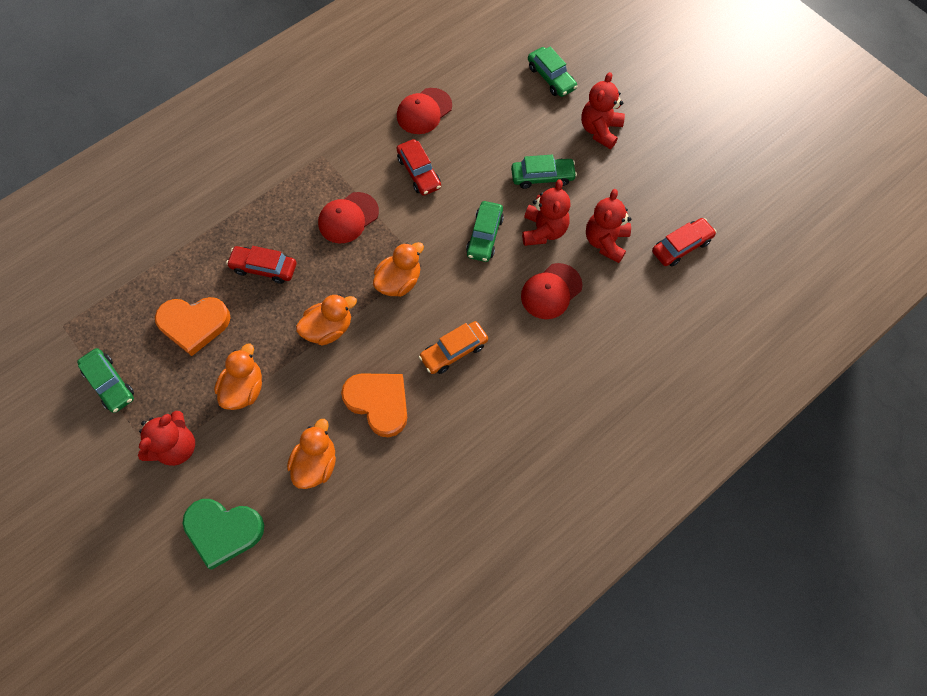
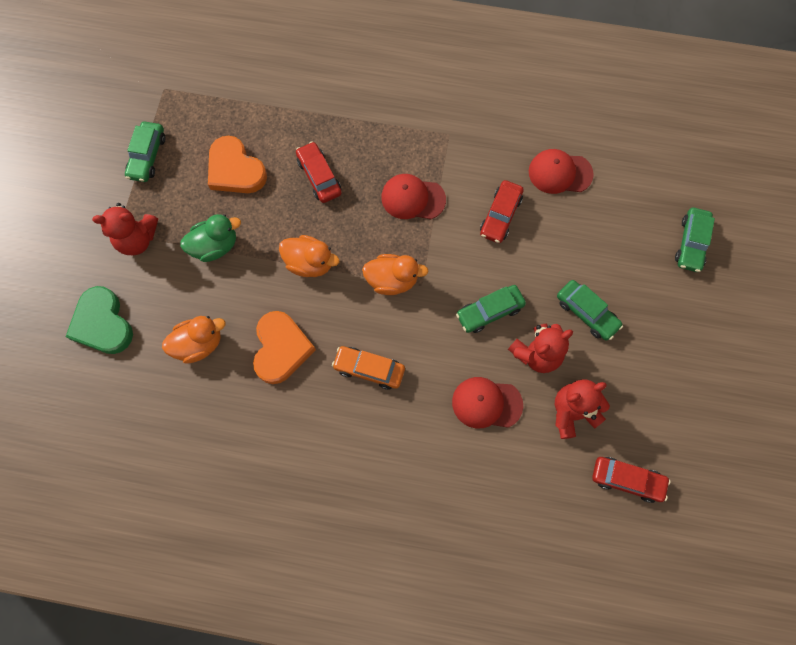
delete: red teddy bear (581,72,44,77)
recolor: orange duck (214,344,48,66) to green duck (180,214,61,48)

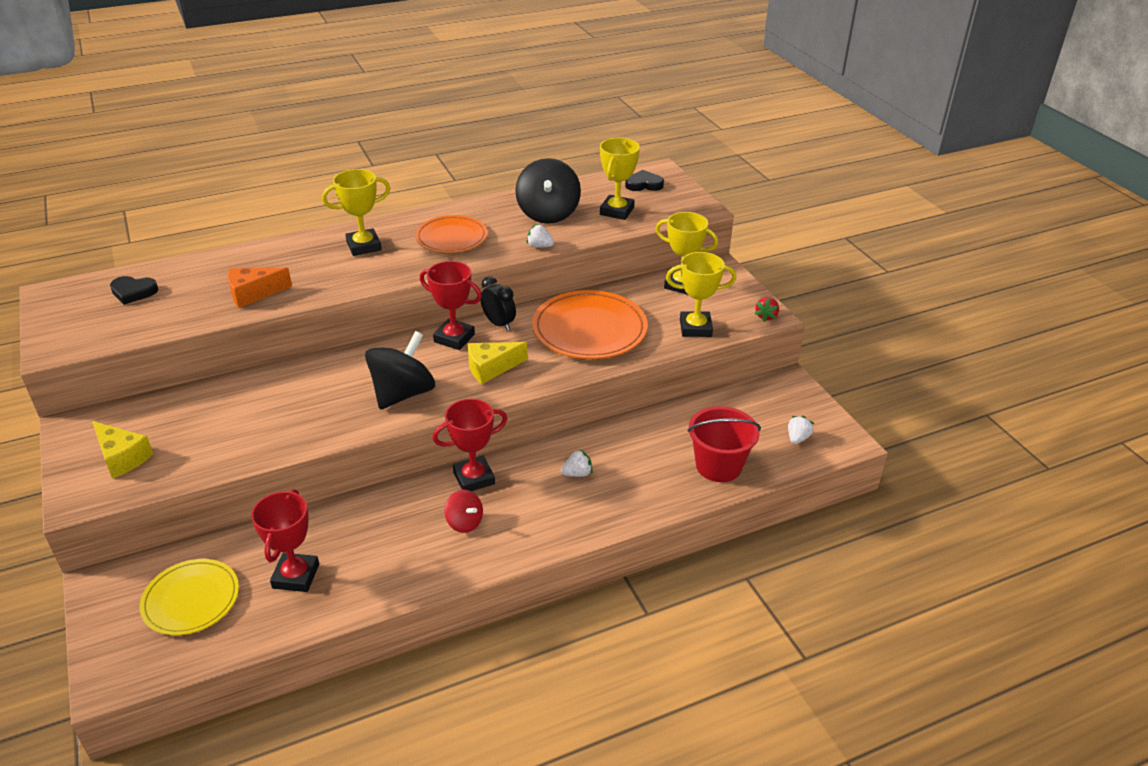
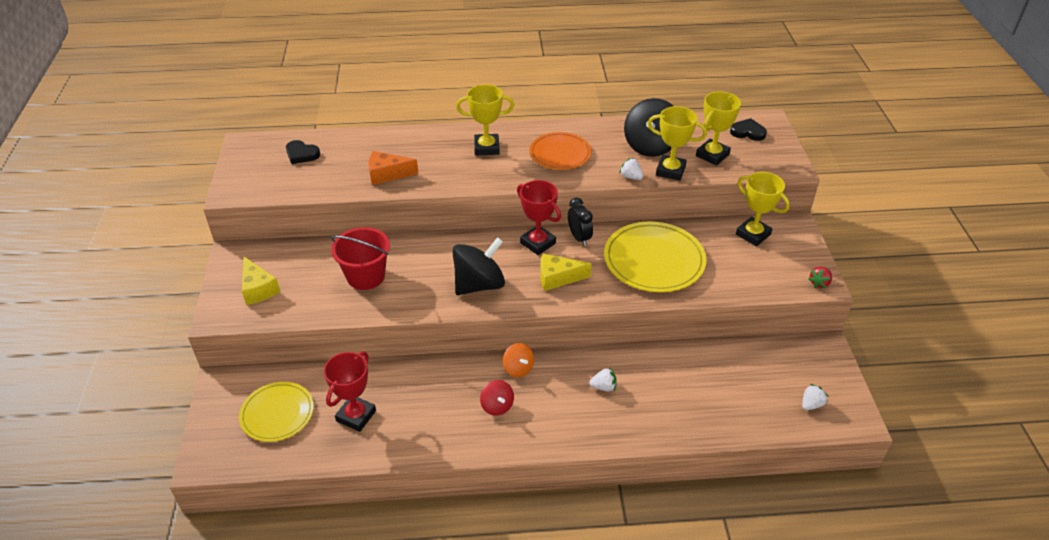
move: yellow trophy (666,252,70,85) to (648,106,59,75); red bucket (687,406,74,76) to (331,227,59,63)
replace: red trophy (432,399,75,92) to orange spinning top (503,343,31,34)
recolor: orange plate (532,290,116,69) to yellow plate (604,221,103,71)

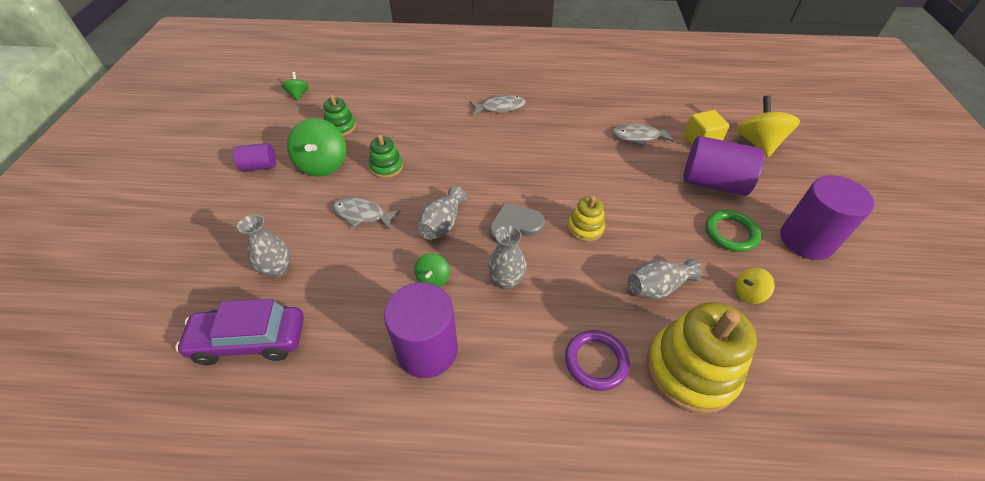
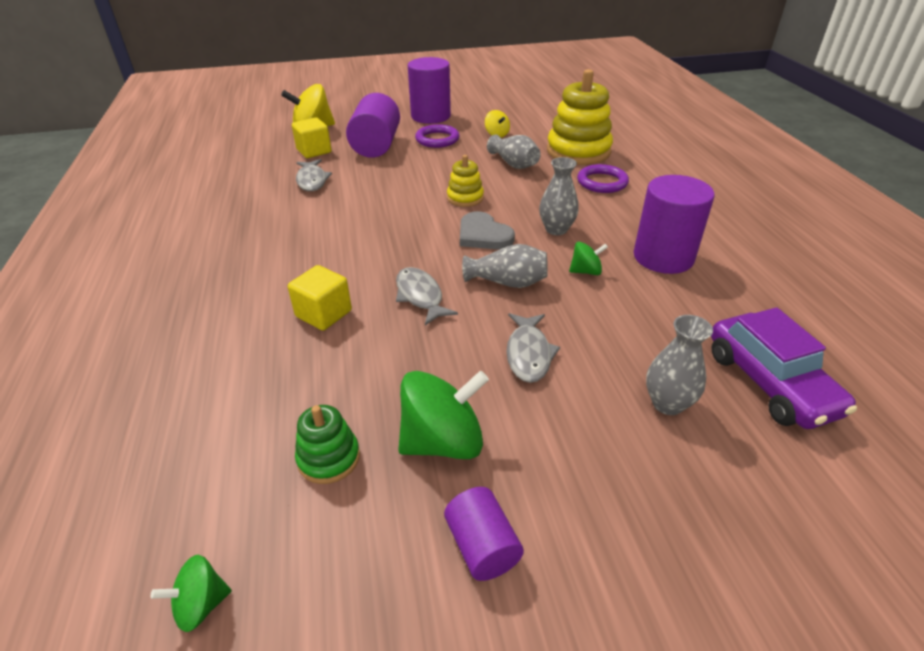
delete: green stacking toy (369,135,34,43)
insert: yellow cube (288,265,64,65)
move: grey fish (469,94,57,21) to (396,267,62,58)
recolor: green ring (706,210,55,42) to purple ring (415,124,44,24)

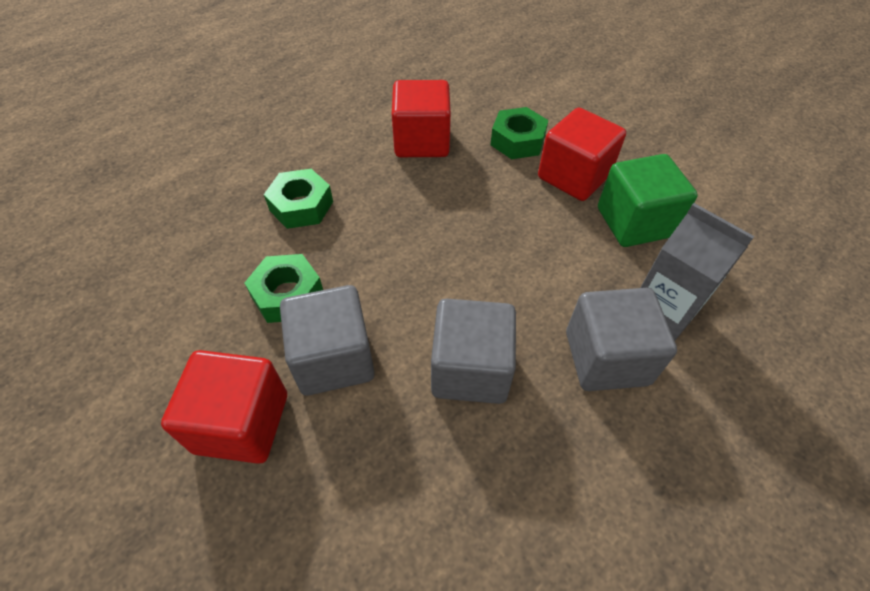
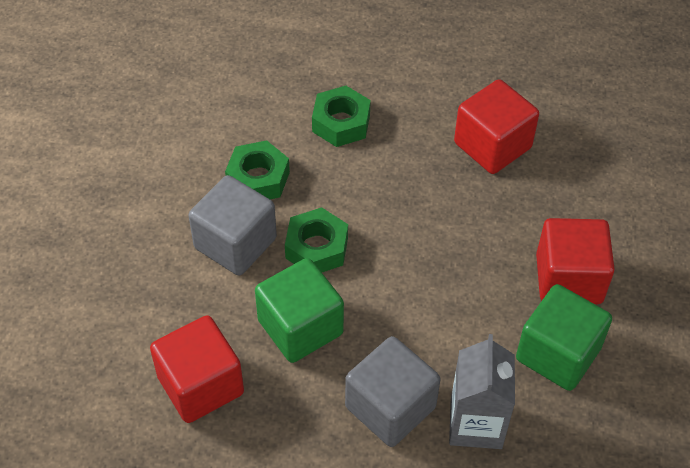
move: green nut (490,107,58,52) to (285,207,63,65); red cube (161,350,126,114) to (150,315,94,108)
recolor: grey cube (431,298,85,106) to green cube (255,258,89,105)

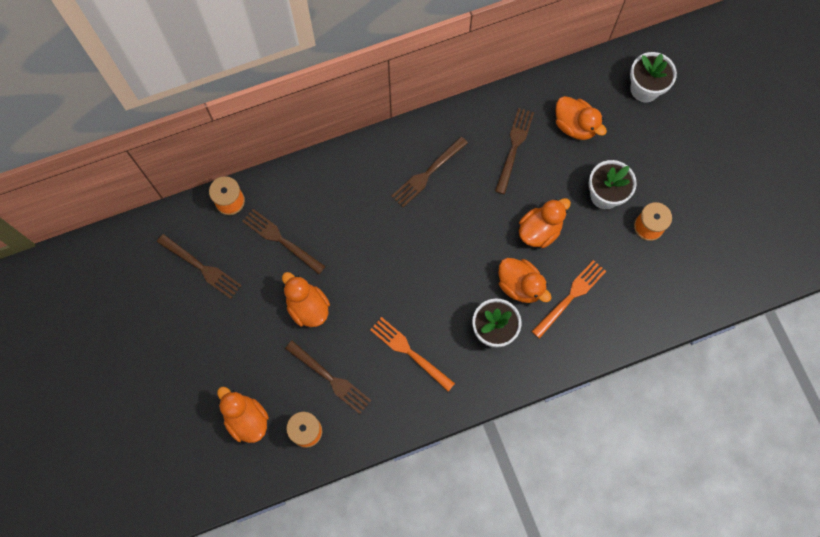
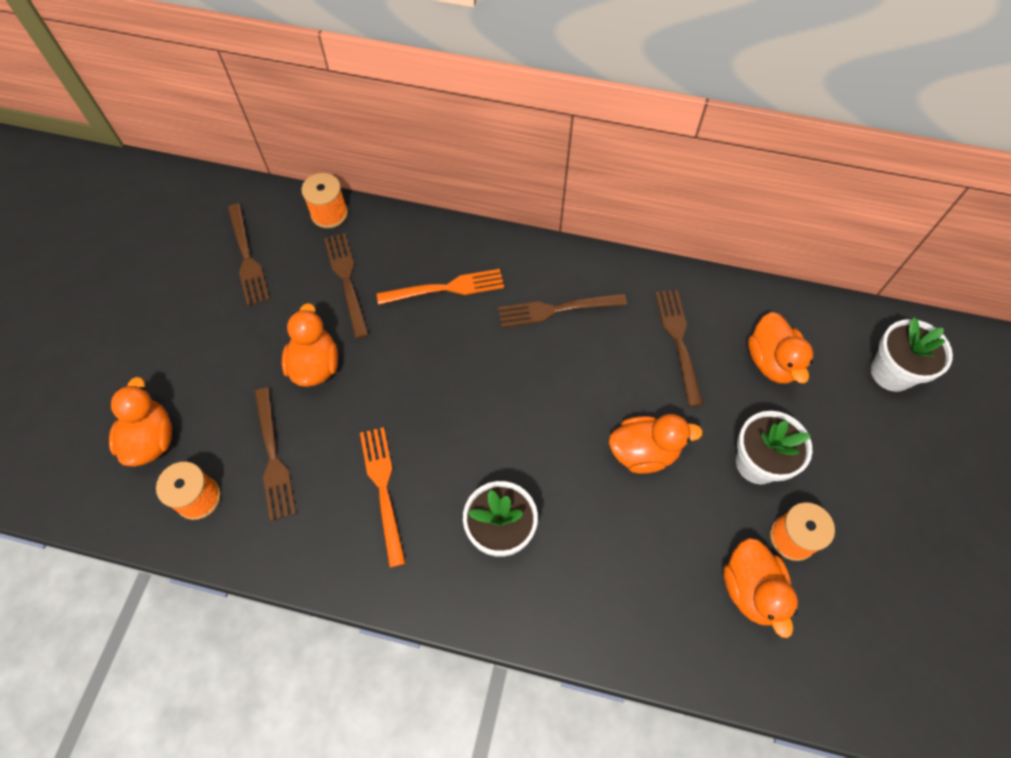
move: orange duck (498,258,53,45) to (723,538,75,100); orange fork (532,260,74,79) to (377,269,127,36)
rotate: brown fork (495,108,39,86) = (655,290,48,117) 60 degrees counterclockwise

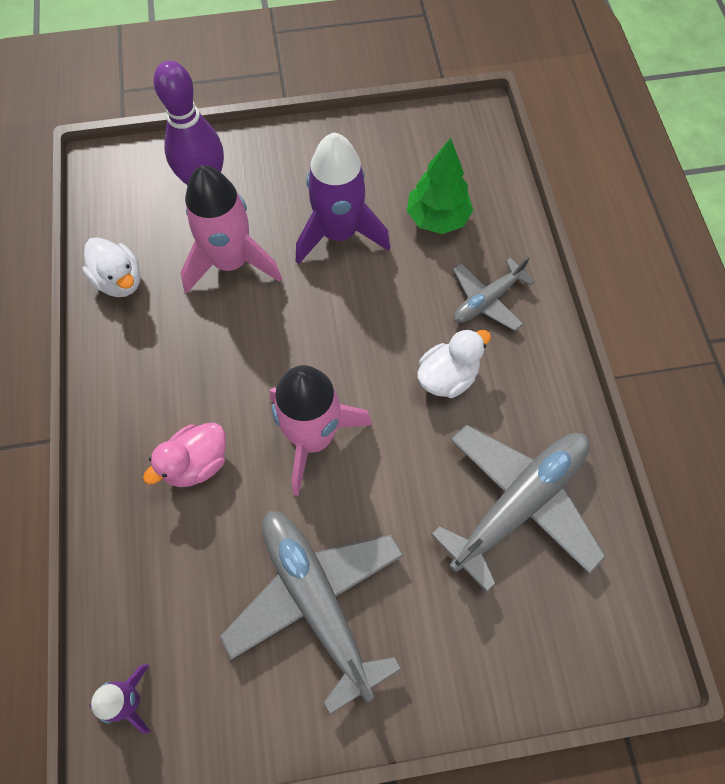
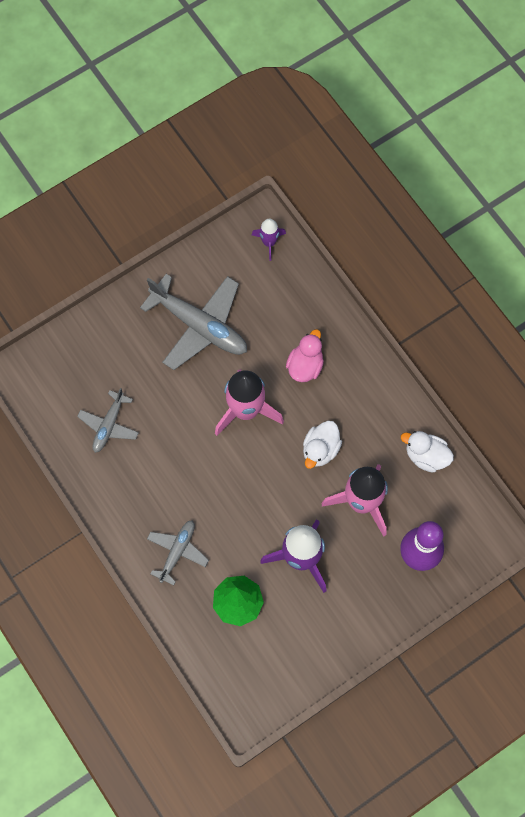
move: white duck (417,329,74,69) to (303,421,39,48)
resize: grey plane (431,424,175,168) = (77,388,62,65) x0.56

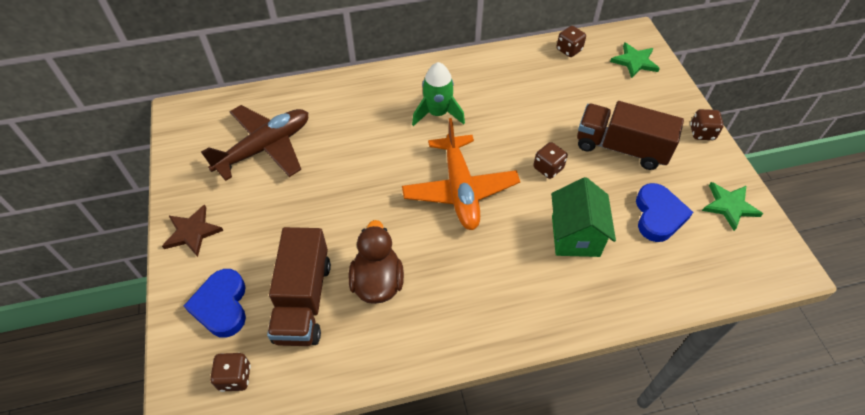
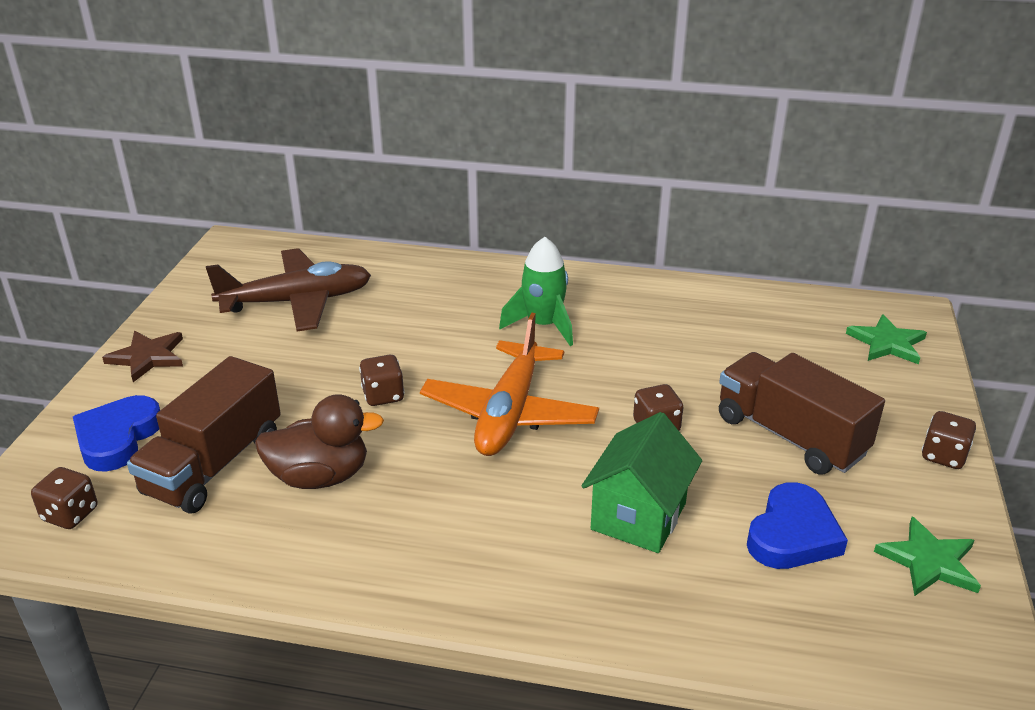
move: brown dice (556,26,30,31) to (359,355,46,51)
rotate: brown duck (349,220,55,84) = (255,394,129,95) 60 degrees clockwise

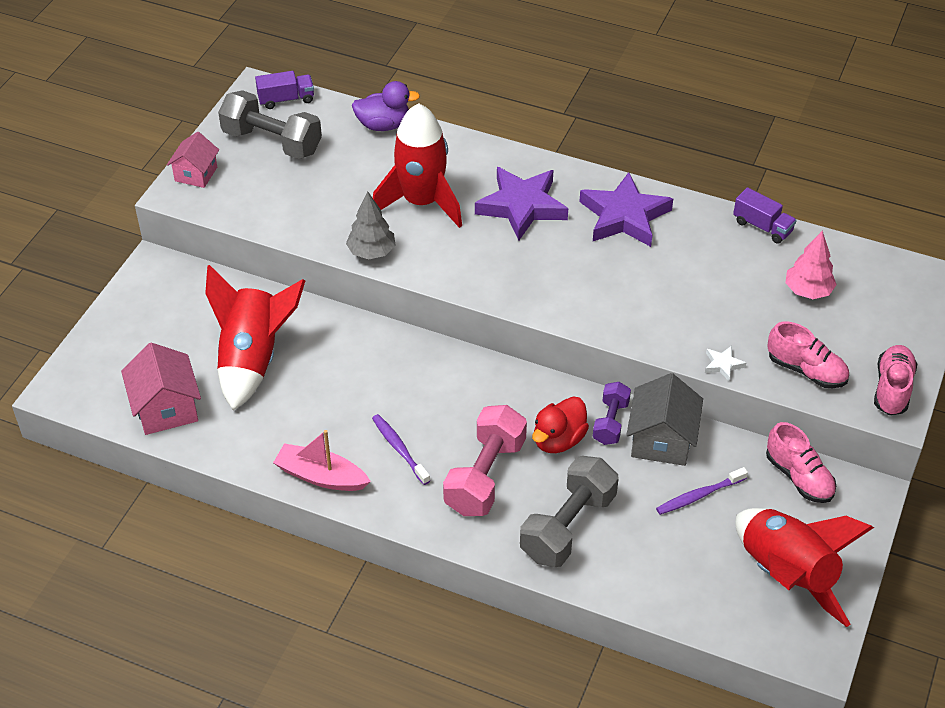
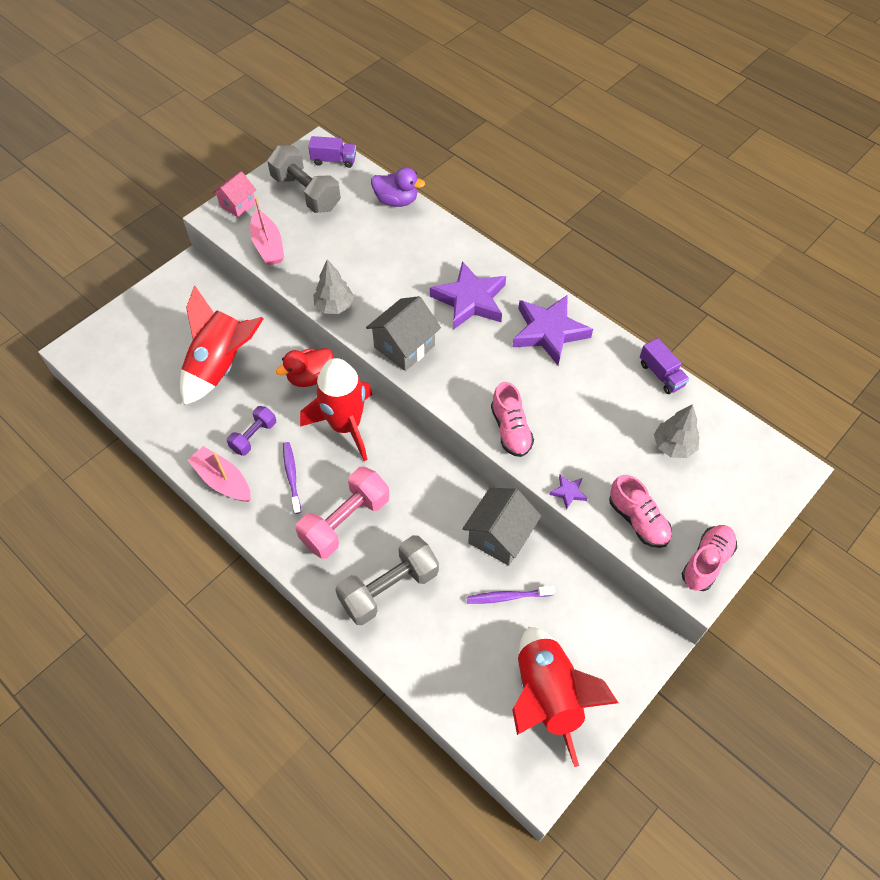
delete: pink house (121,343,80,92)
insert: pink boat (250,197,34,69); grey house (366,296,75,75)
move: red rocket (373,103,89,125) to (300,358,73,103); purple dumbbell (593,382,38,63) to (227,406,49,50); red duck (532,397,57,56) to (276,348,57,39); pink shoe (766,422,70,81) to (491,382,43,75)
recolor: pink tree (785,230,52,69) to grey tree (654,404,45,54); white star (705,346,41,35) to purple star (550,475,37,35)

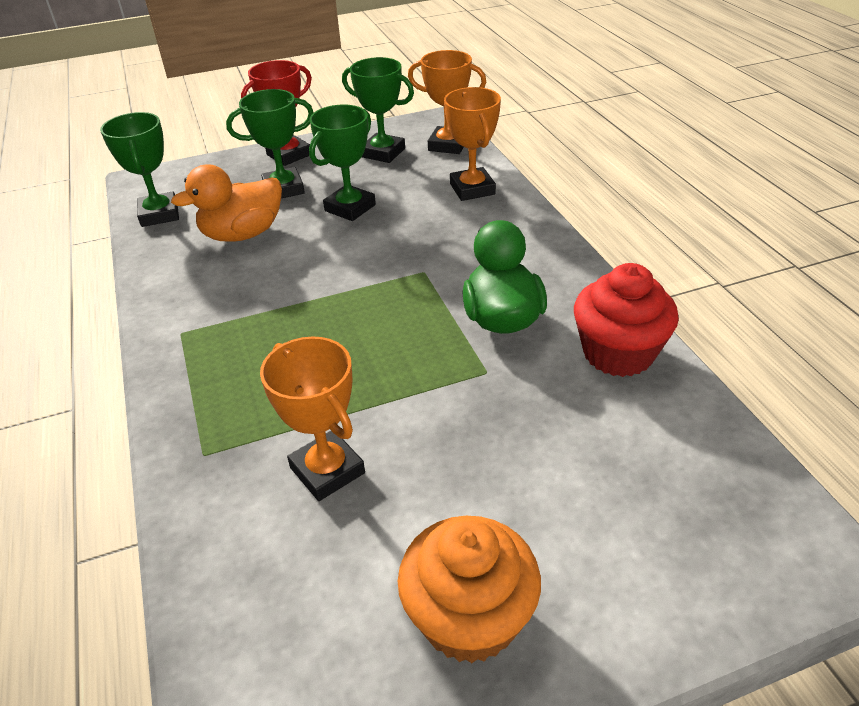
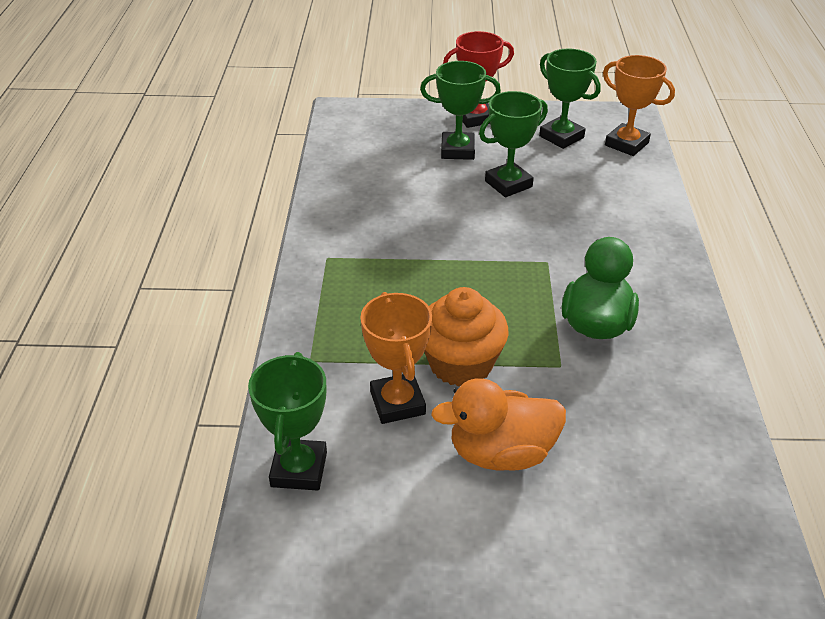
delete: orange trophy (444,87,57,114); red cupcake (574,263,105,114)
move: green trophy (100,112,79,115) to (248,352,79,139); orange duck (171,164,111,78) to (431,378,135,93); orange cupcake (398,516,143,147) to (424,287,85,100)

